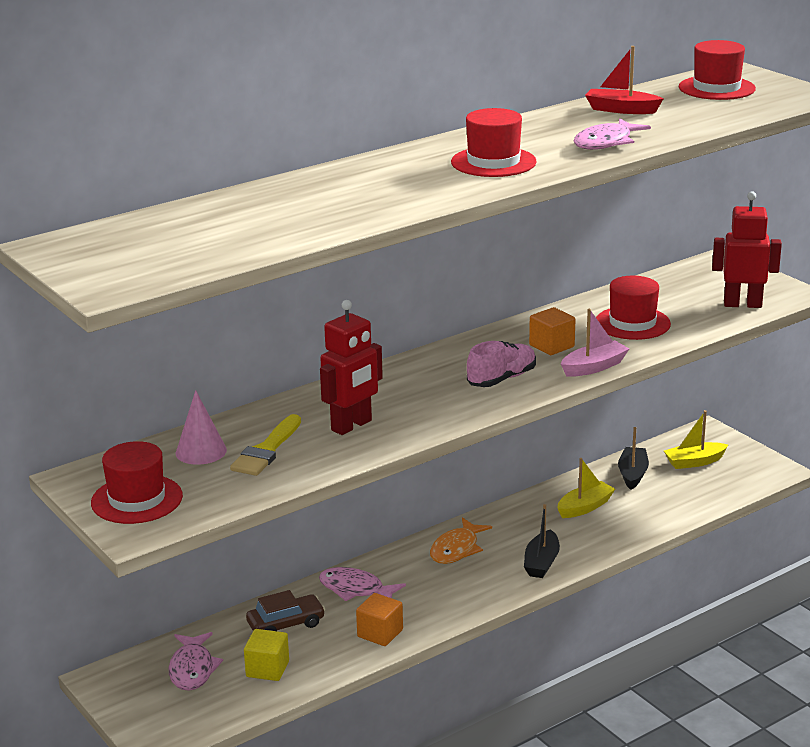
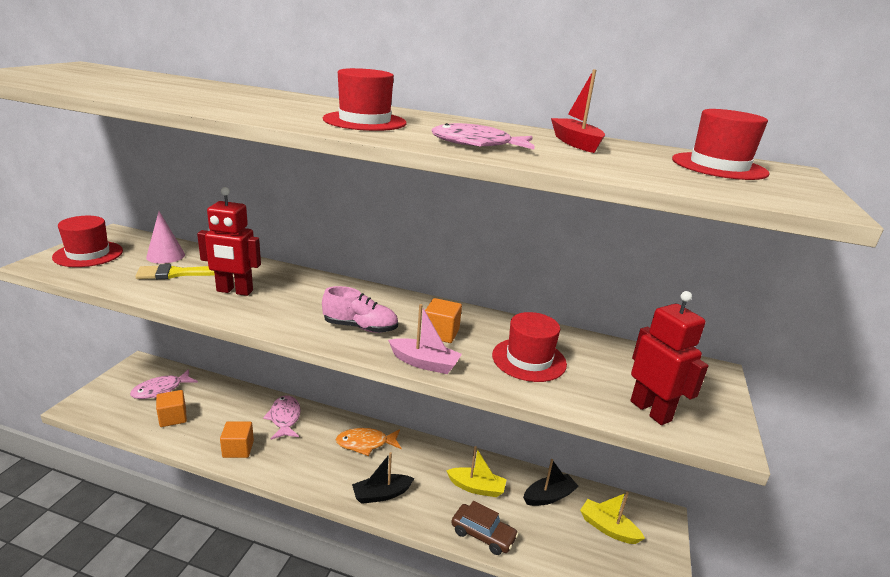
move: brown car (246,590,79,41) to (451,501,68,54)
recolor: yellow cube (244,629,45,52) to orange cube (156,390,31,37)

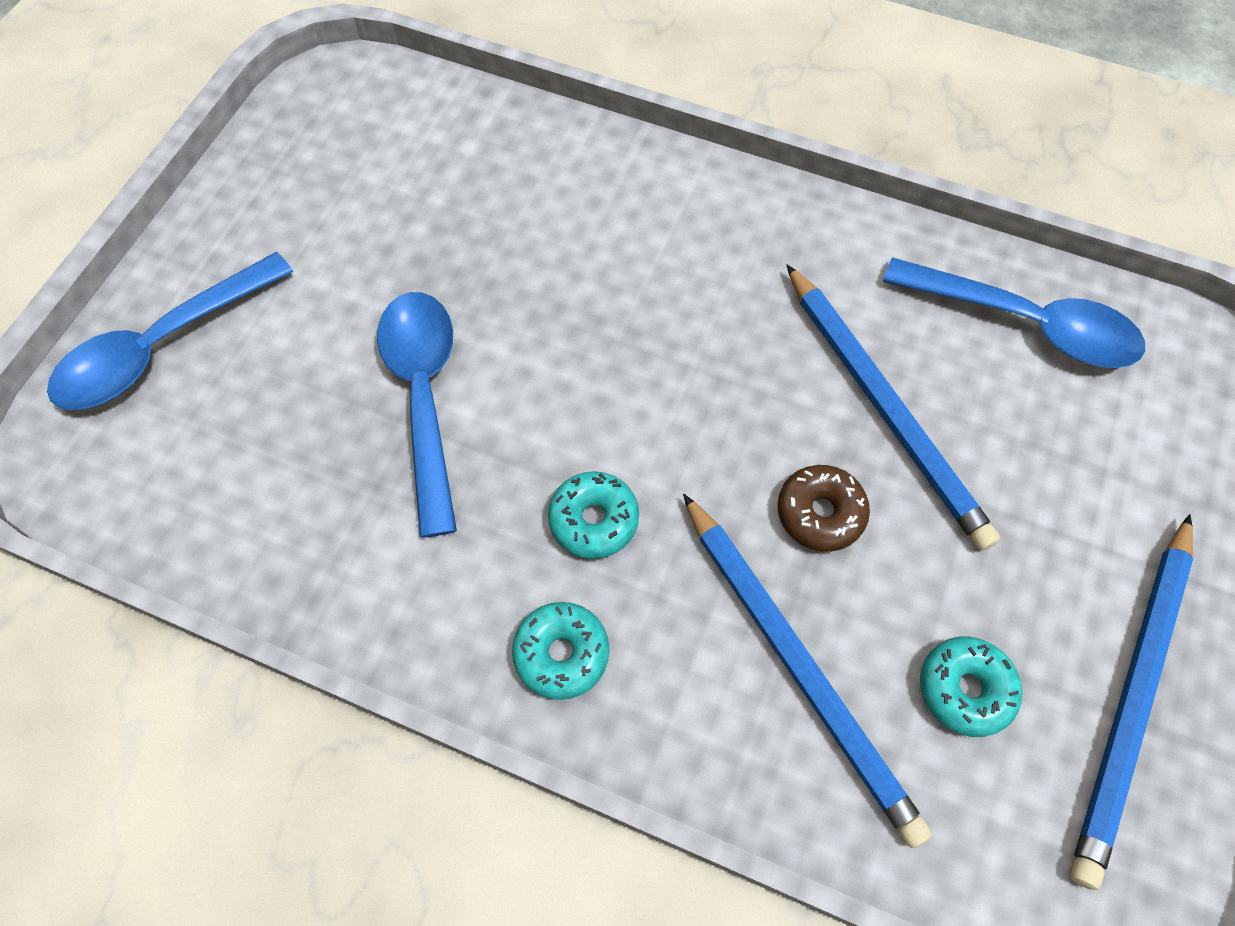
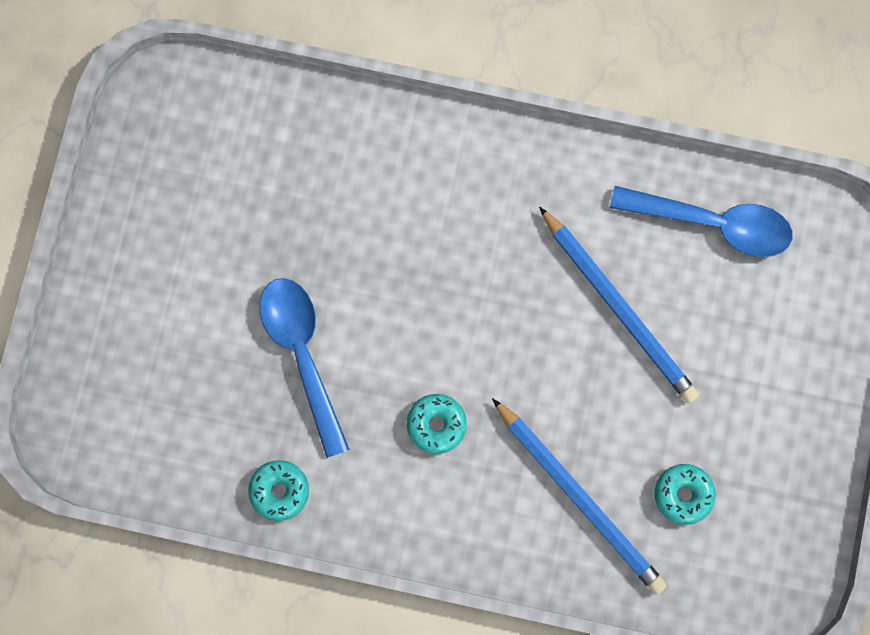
delete: blue spoon (47,252,246,158); brown donut (778,465,92,87); blue pencil (1070,514,123,376)
move: turquoise donut (512,602,97,98) to (248,460,61,61)

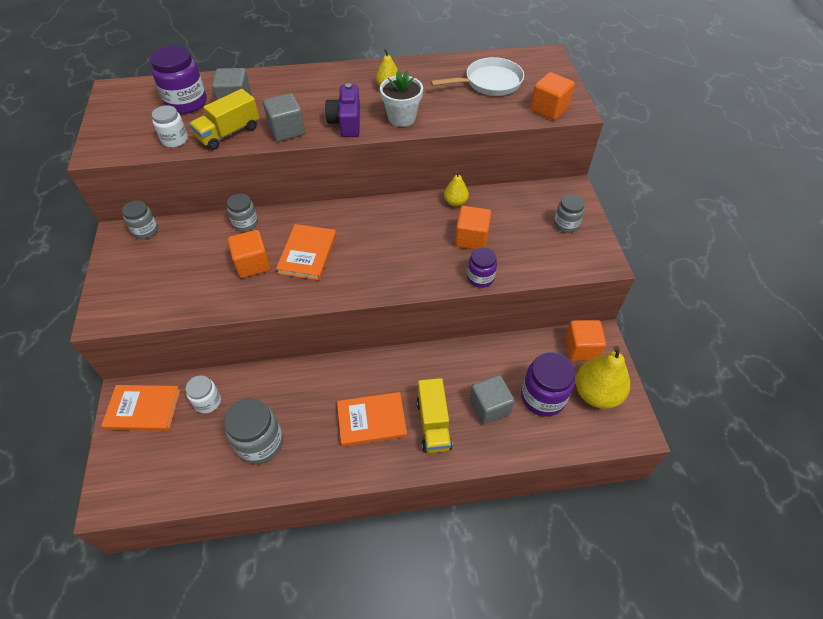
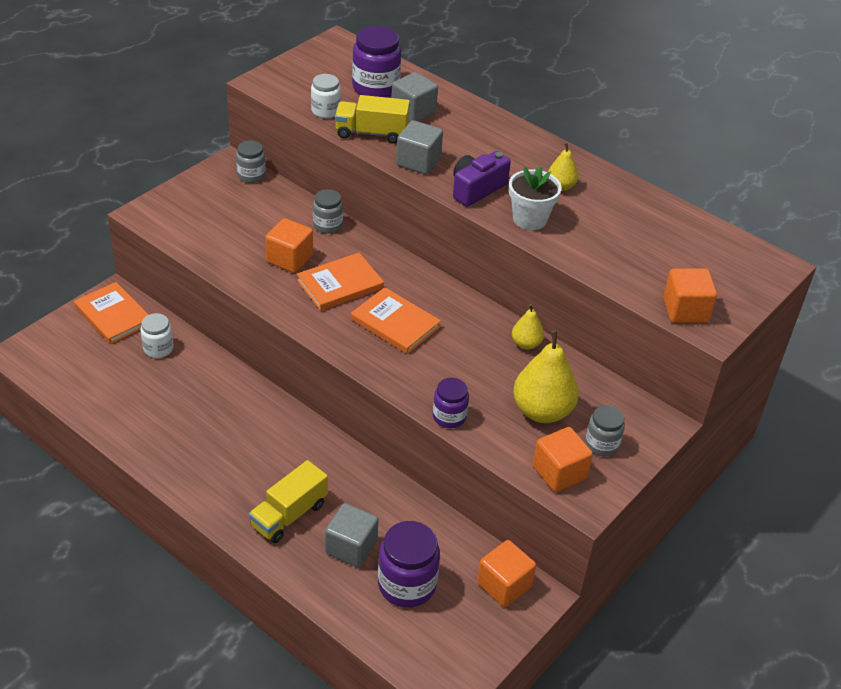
delete: white pan (430,57,94,39); grey jar (224,398,59,66)
move: orange cube (455,206,36,44) to (533,427,60,65); yellow pear (576,346,54,63) to (513,330,66,93); orange book (337,392,70,55) to (351,287,90,67)

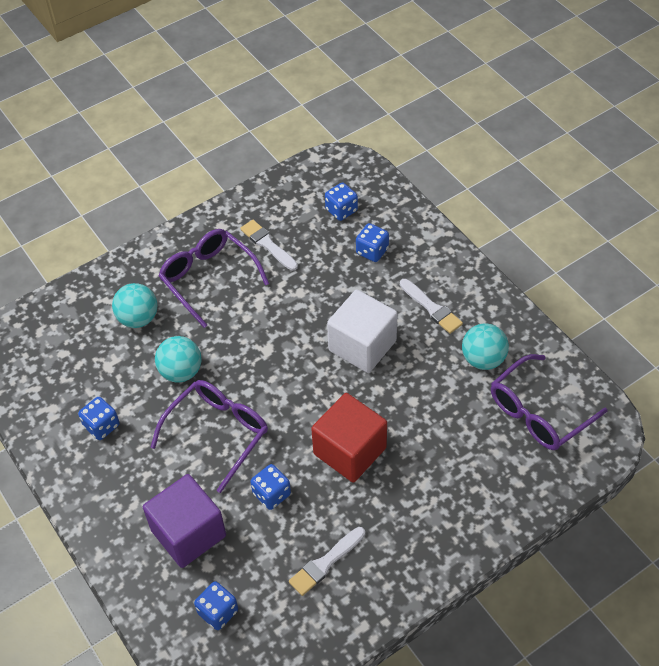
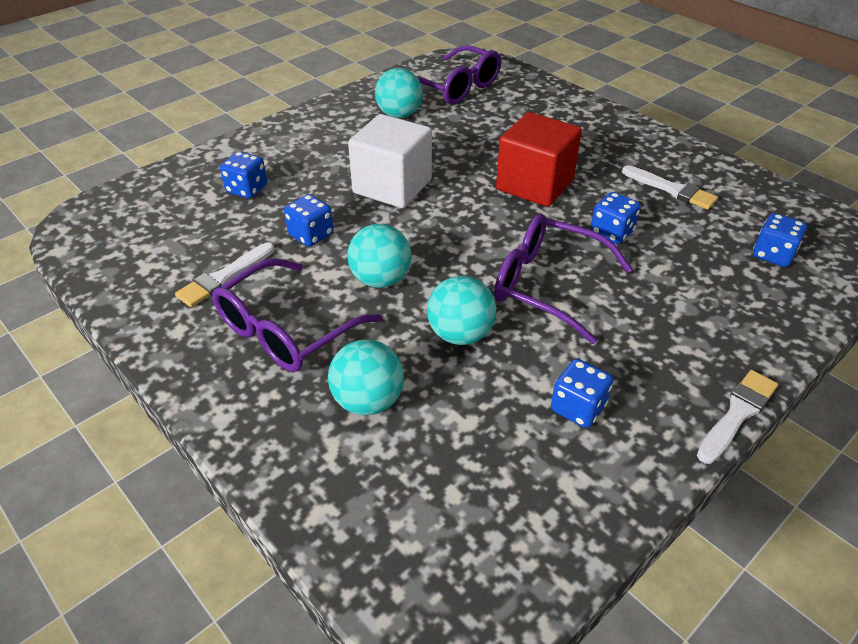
delete: purple cube (143,474,83,94)
insert: turquoise ball (347,224,64,64)
move: blue dice (325,182,33,39) to (284,194,50,53); white brush (400,279,63,55) to (697,370,81,94)

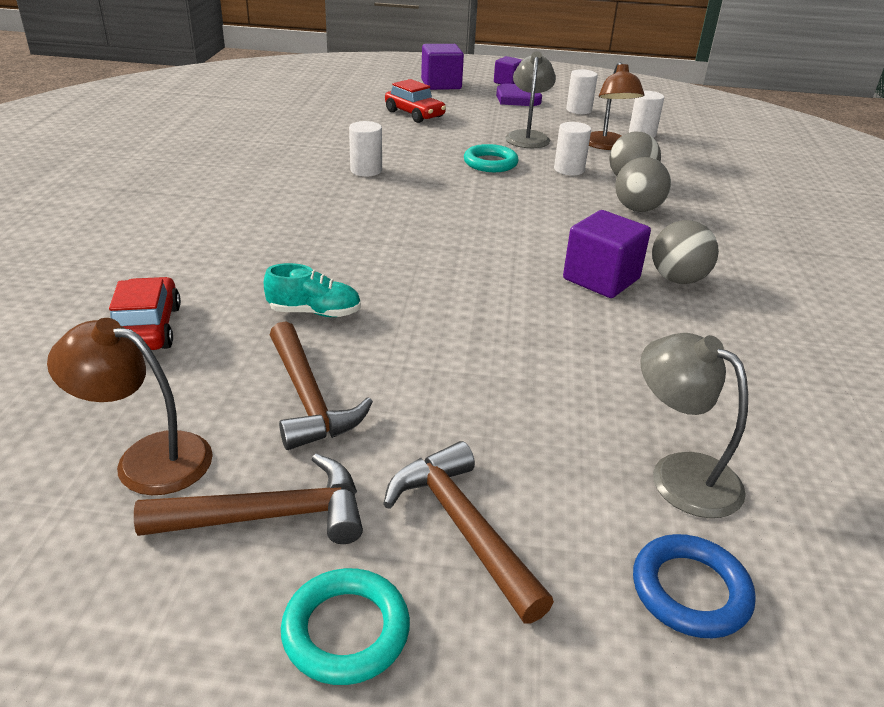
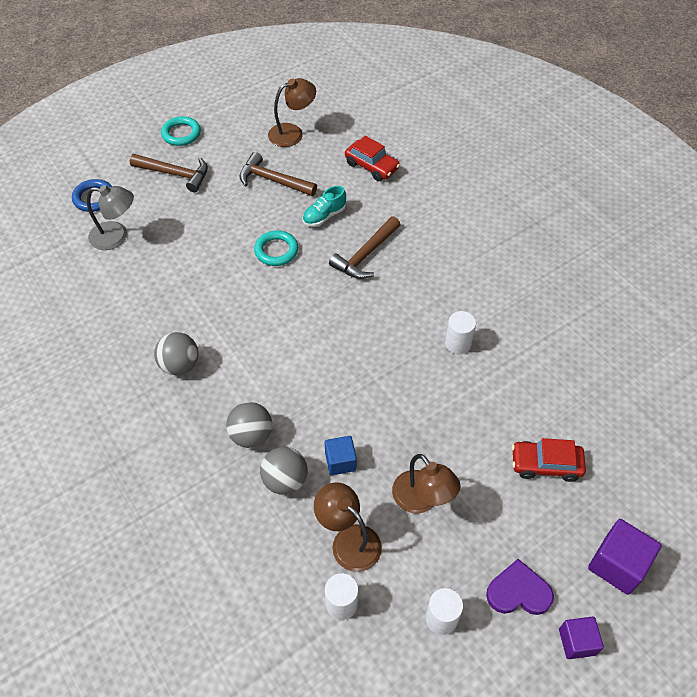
delete: purple cube (563,210,88,88)
move: turquoise ring (464,144,55,28) to (254,230,44,36); brown hammer (134,454,229,90) to (329,216,72,63)
replace: white cylinder (554,122,37,53) to blue cube (325,436,32,39)
recolor: grey lamp (505,51,51,97) to brown lamp (392,454,69,60)

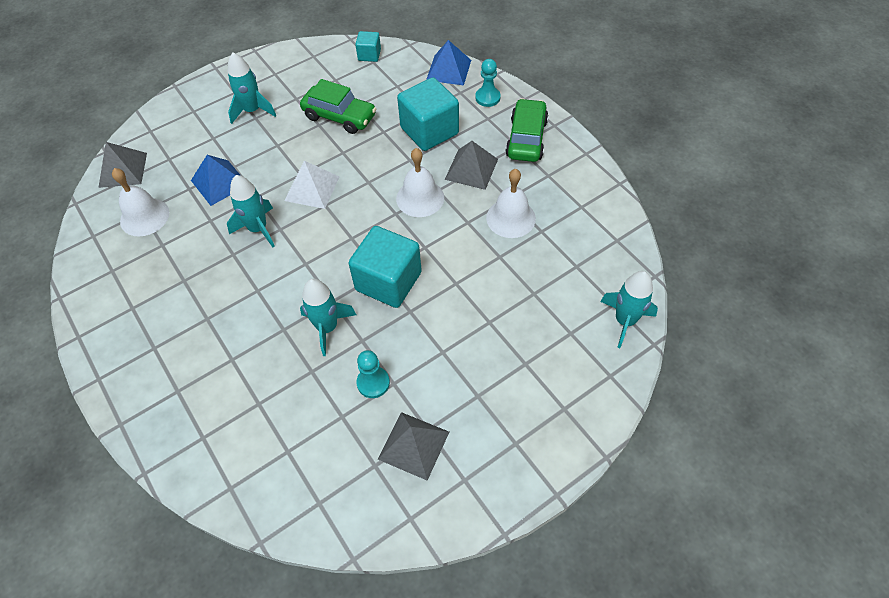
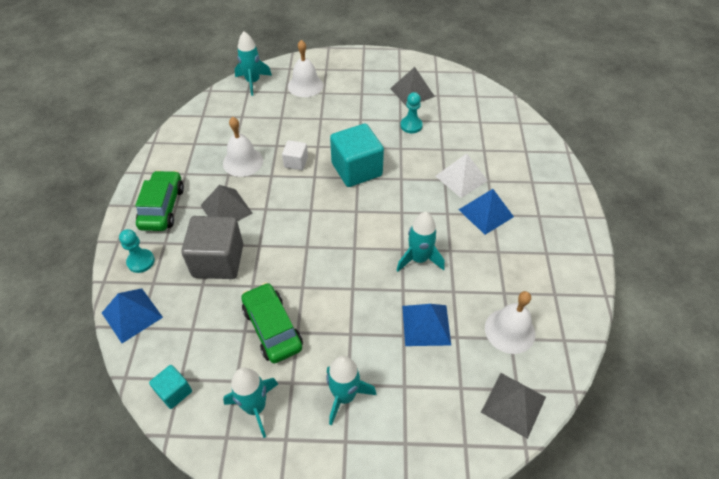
insert: white cube (282,140,26,30); blue pyramid (459,189,55,46)
move: white bell (396,148,48,69) to (288,40,35,57); white pyramid (284,161,55,48) to (436,153,52,45); turquoise rocket (300,279,56,77) to (223,368,55,70)
recolor: turquoise cube (397,77,62,74) to grey cube (181,216,62,63)
rotate: green car (505,98,43,64) = (135,170,49,61) 135 degrees clockwise

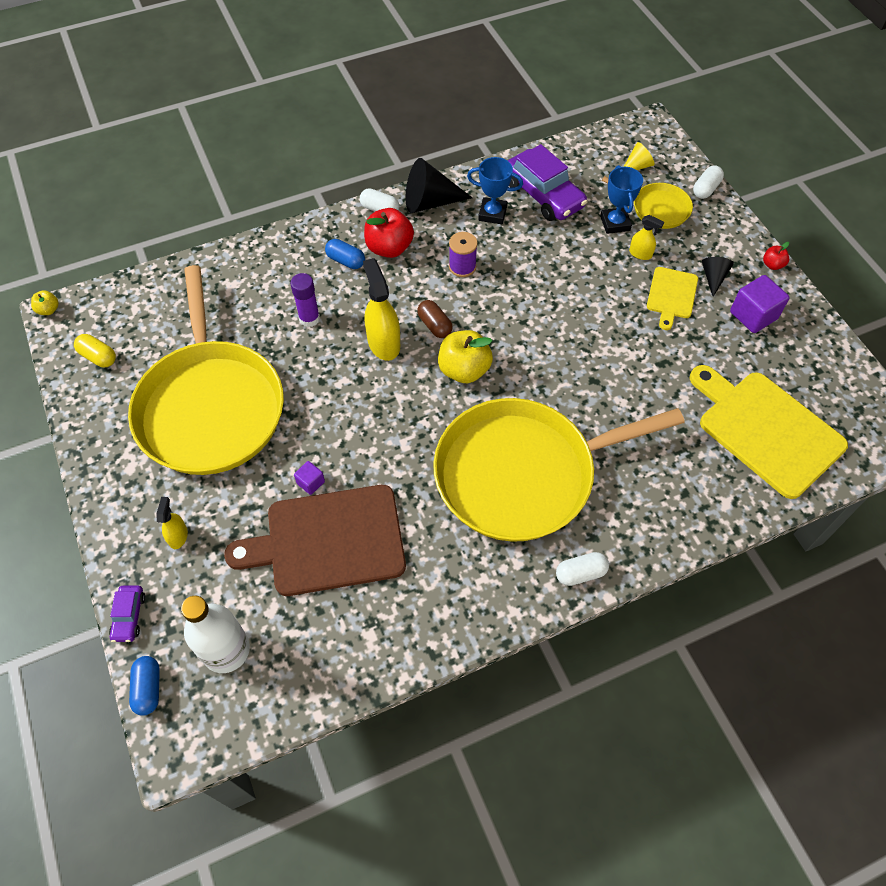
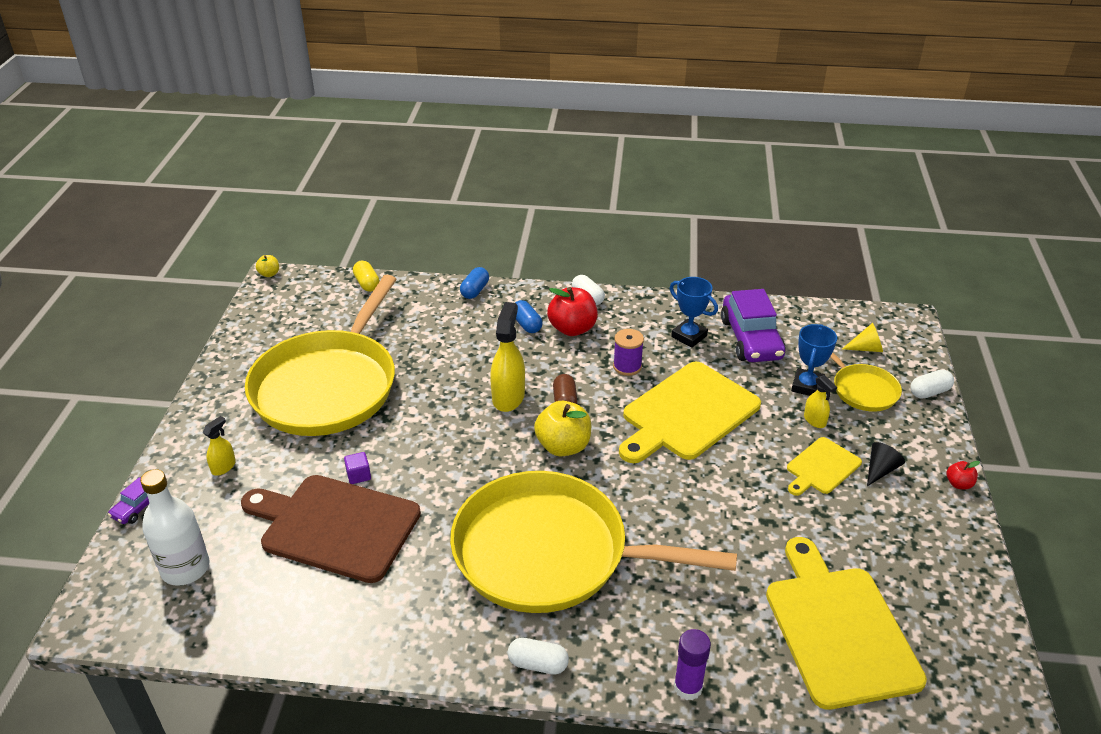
delete: black cone (405,158,67,55); purple cube (730,275,60,58)
insert: yellow cutting board (619,362,142,101)
move: purple glue stick (290,273,30,54) to (674,629,37,71); yellow capsule (74,334,42,33) to (353,261,27,31); blue capsule (129,656,31,60) to (460,267,29,32)

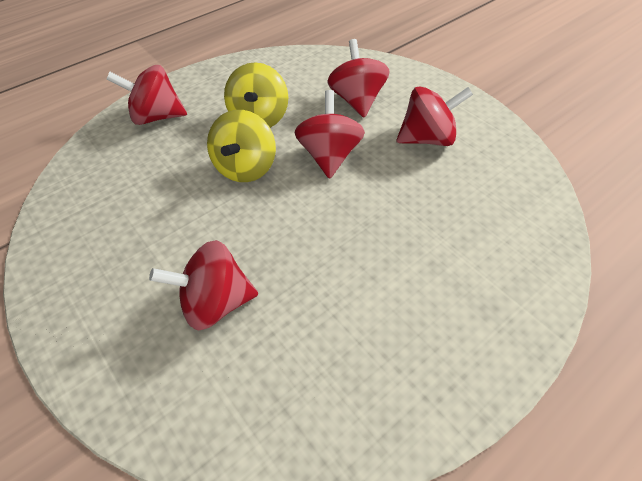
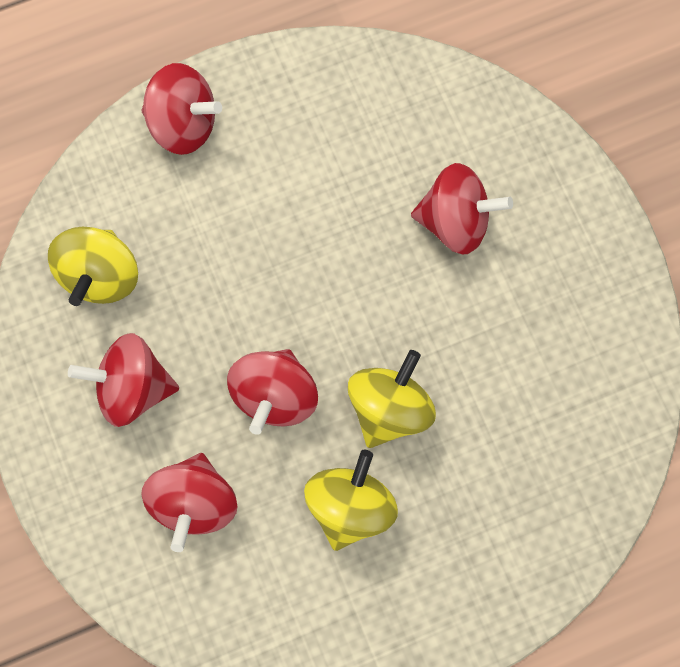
insert: yellow spinning top (48,227,90,79)
move: red spinning top (106,65,81,60) to (141,63,81,92)

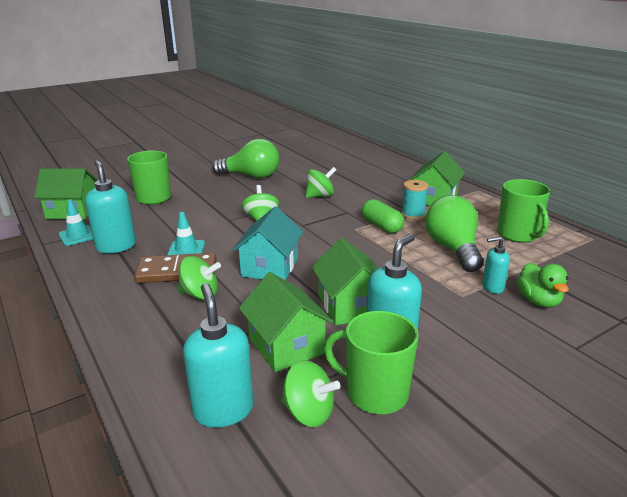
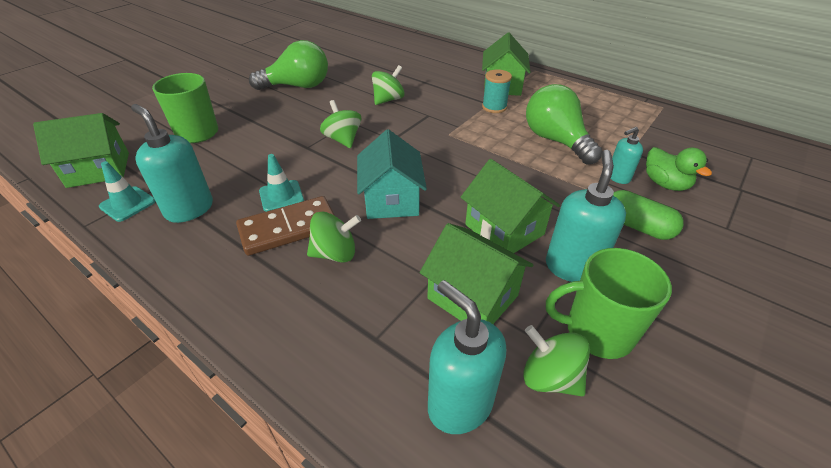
delete: green mug (497,179,54,64)
move: green capsule (362,199,42,34) to (613,190,71,50)
rotate: green spinning top (281,360,59,67) = (523,325,67,71) 150 degrees counterclockwise

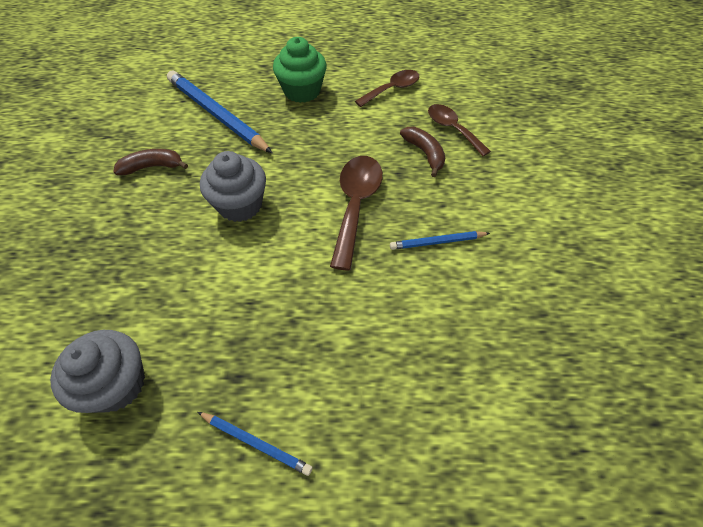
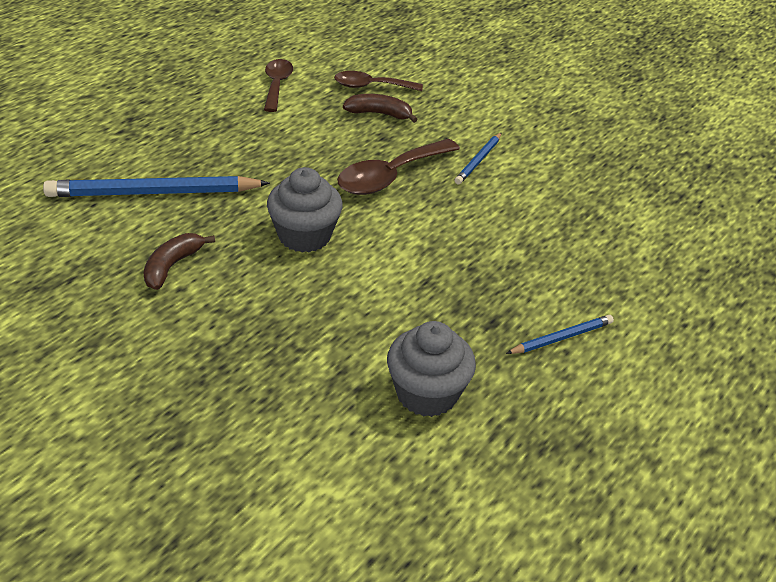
delete: green cupcake (273,37,54,66)
rotate: brown spoon (330,156,53,115) = (337,139,123,56) 90 degrees counterclockwise

